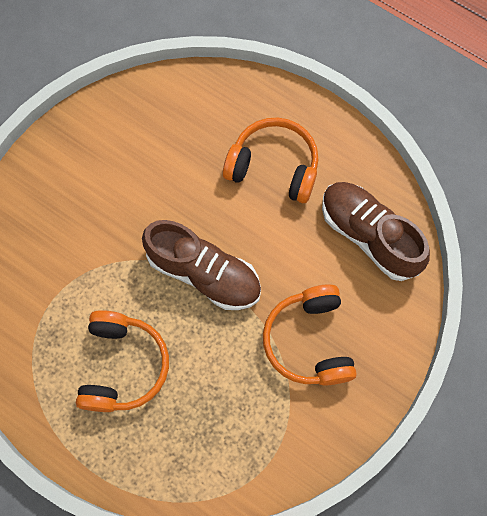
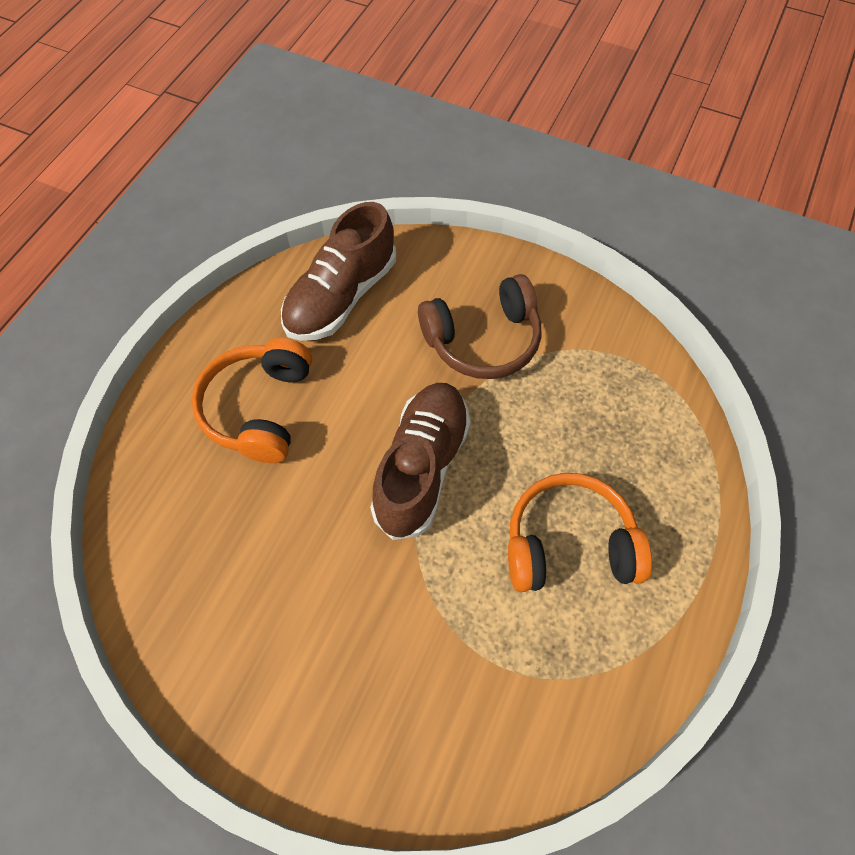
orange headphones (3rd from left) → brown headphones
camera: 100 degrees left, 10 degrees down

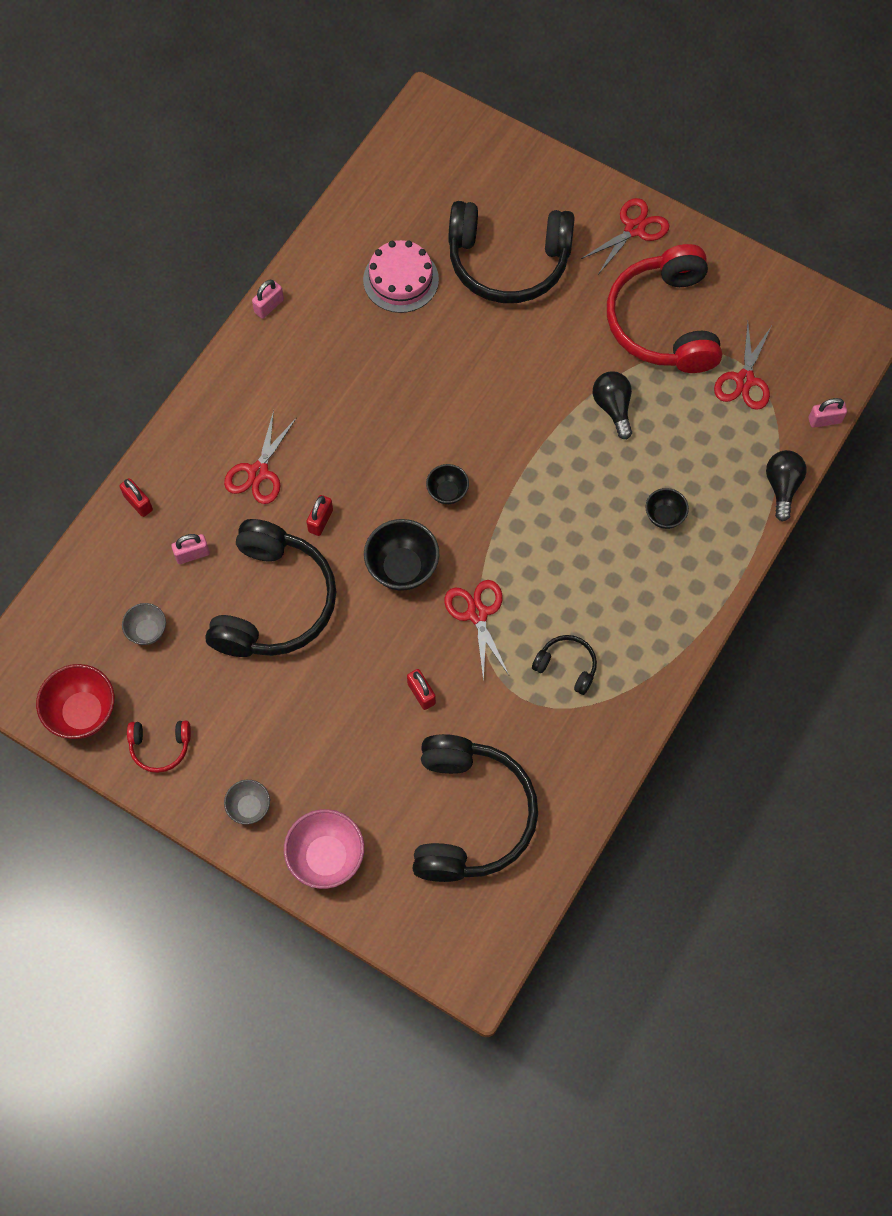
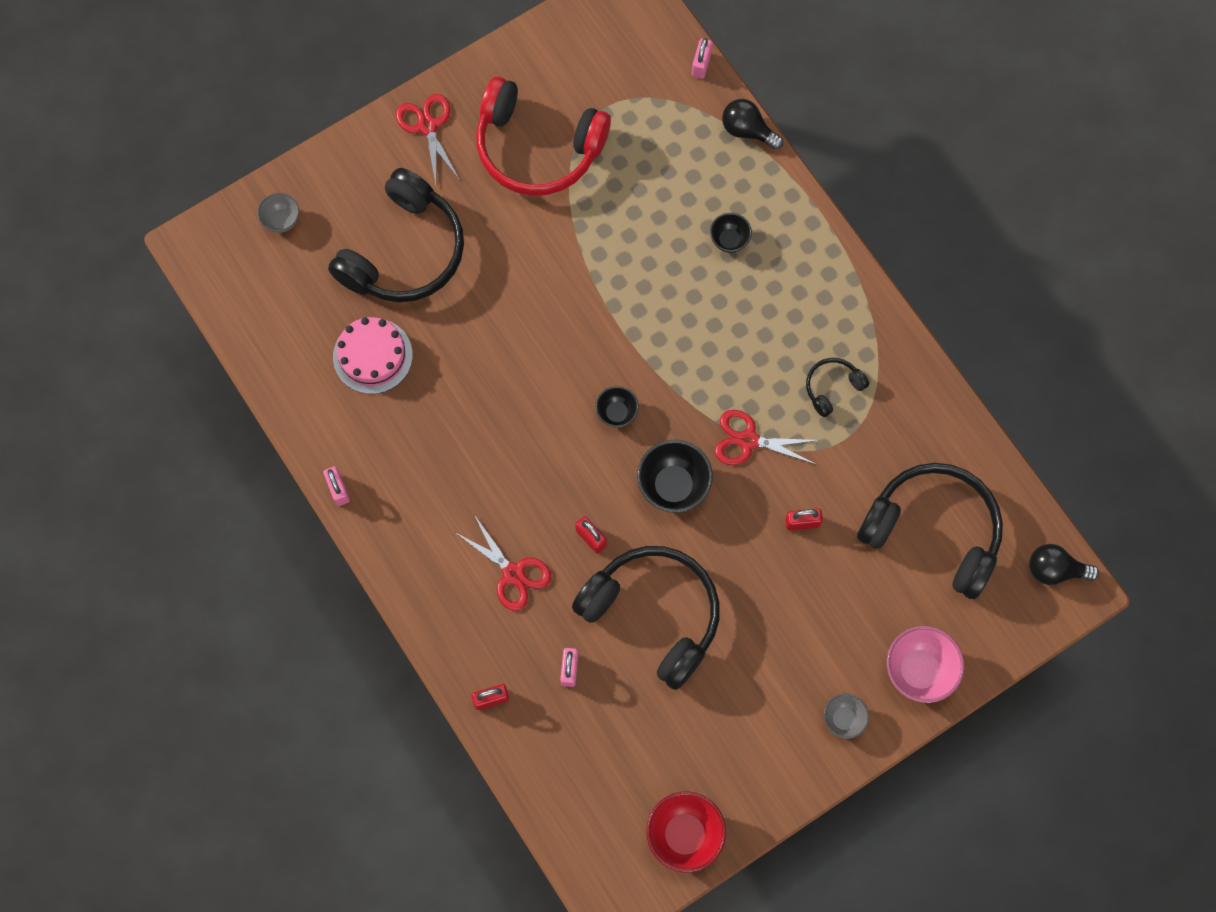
grey bowl (1st from left), move
black light bulb (1st from left in the first image) → black light bulb (2nd from left), move
red headphones (1st from left) → -
red scissors (4th from left) → -
camera: 65 degrees left, 5 degrees up

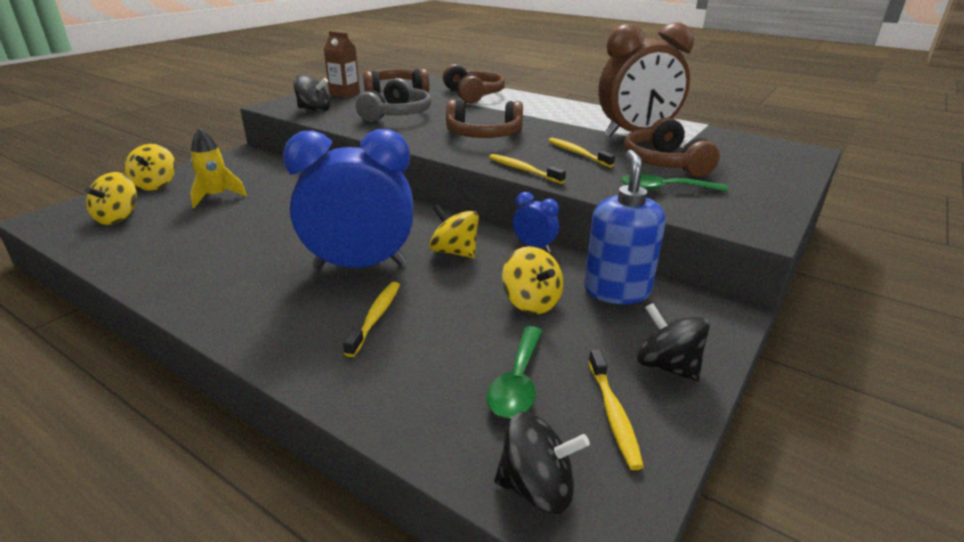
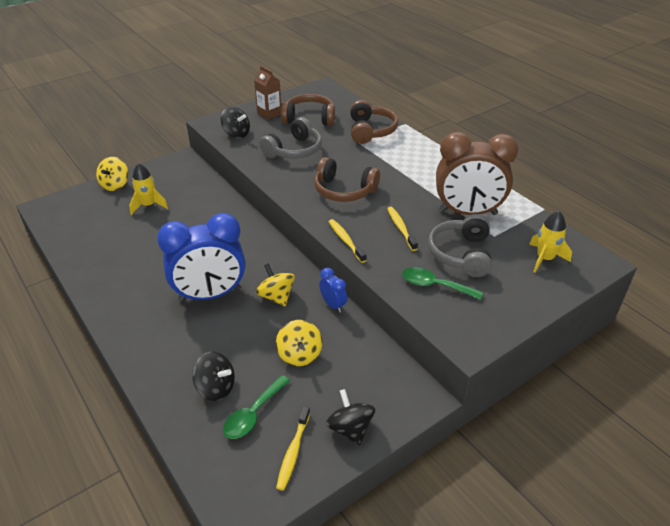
blue clock (1st from left), 150 degrees clockwise
black spinning top (2nd from left in the first image) → black spinning top (1st from left), move
brown headphones (4th from left) → grey headphones (2nd from left)
- → yellow rocket (2nd from left)
yellow spinning top (1st from left) → -
yellow toothbrush (1st from left) → -
blue soap dispenser → -
camera: 20 degrees right, 10 degrees up

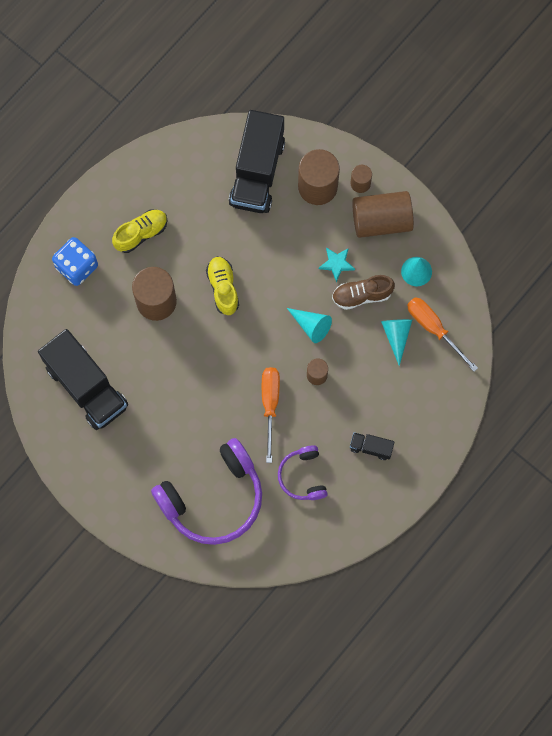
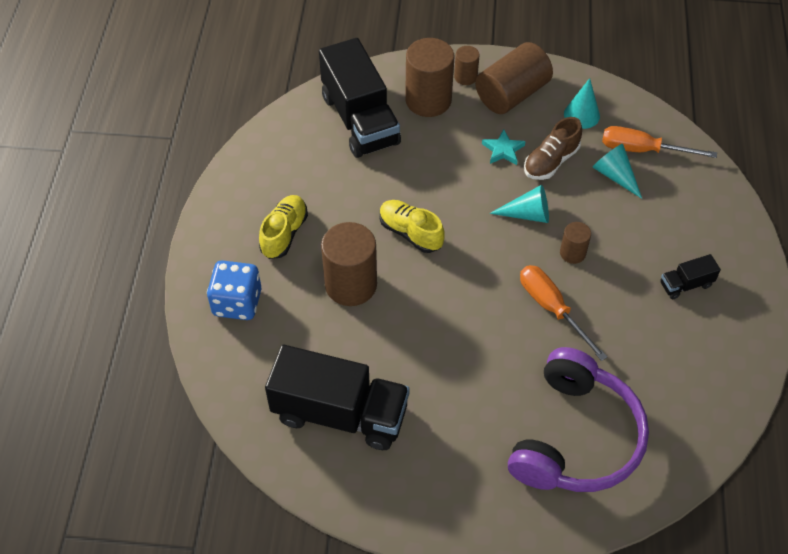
purple headphones (2nd from left) → -
camera: 35 degrees left, 20 degrees down

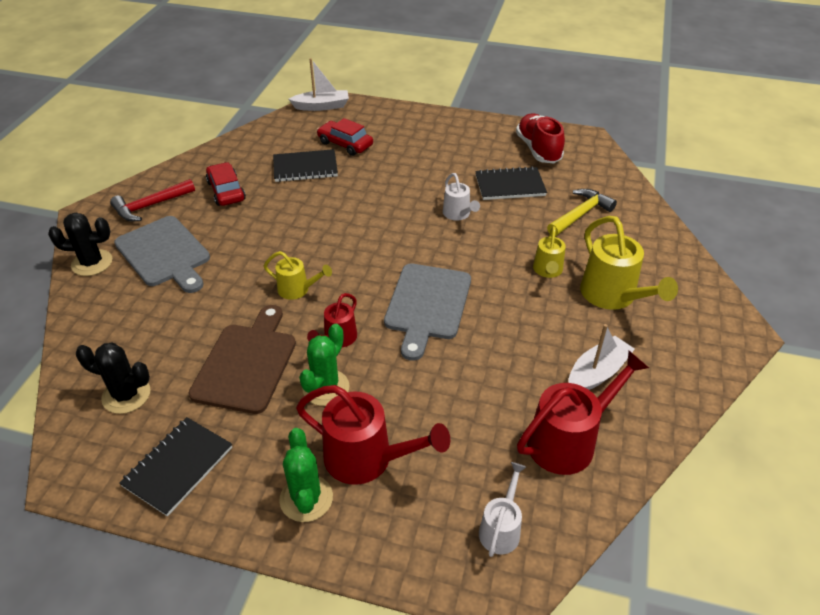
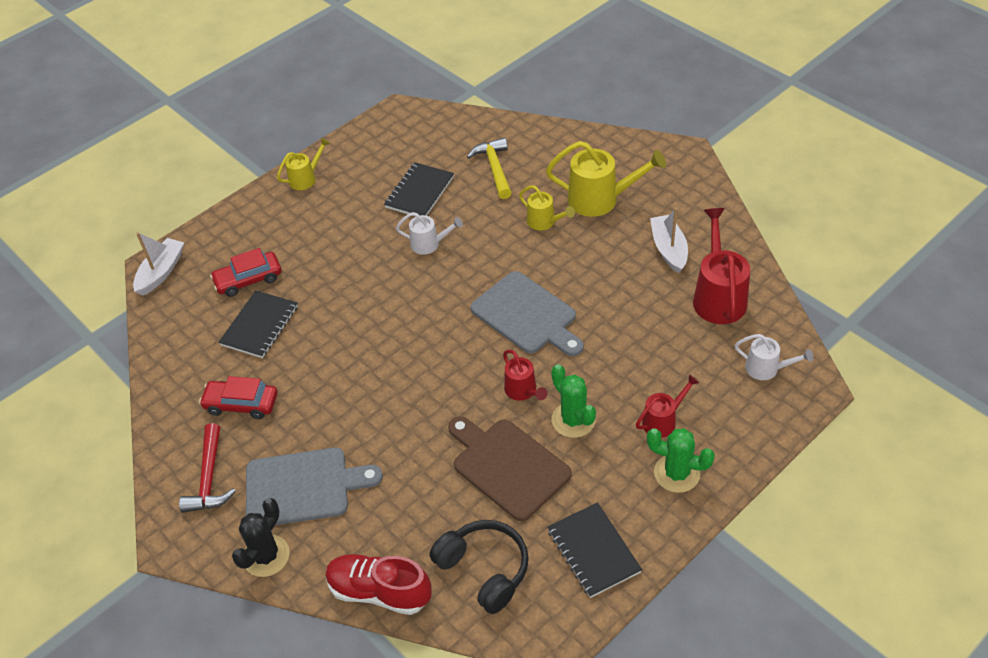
yellow watering can (1st from left), move
red shoe, move
black cactus (2nd from left) → black headphones
red watering can (2nd from left), x0.57
white watering can (2nd from left), 150 degrees clockwise
camera: 55 degrees left, 5 degrees up

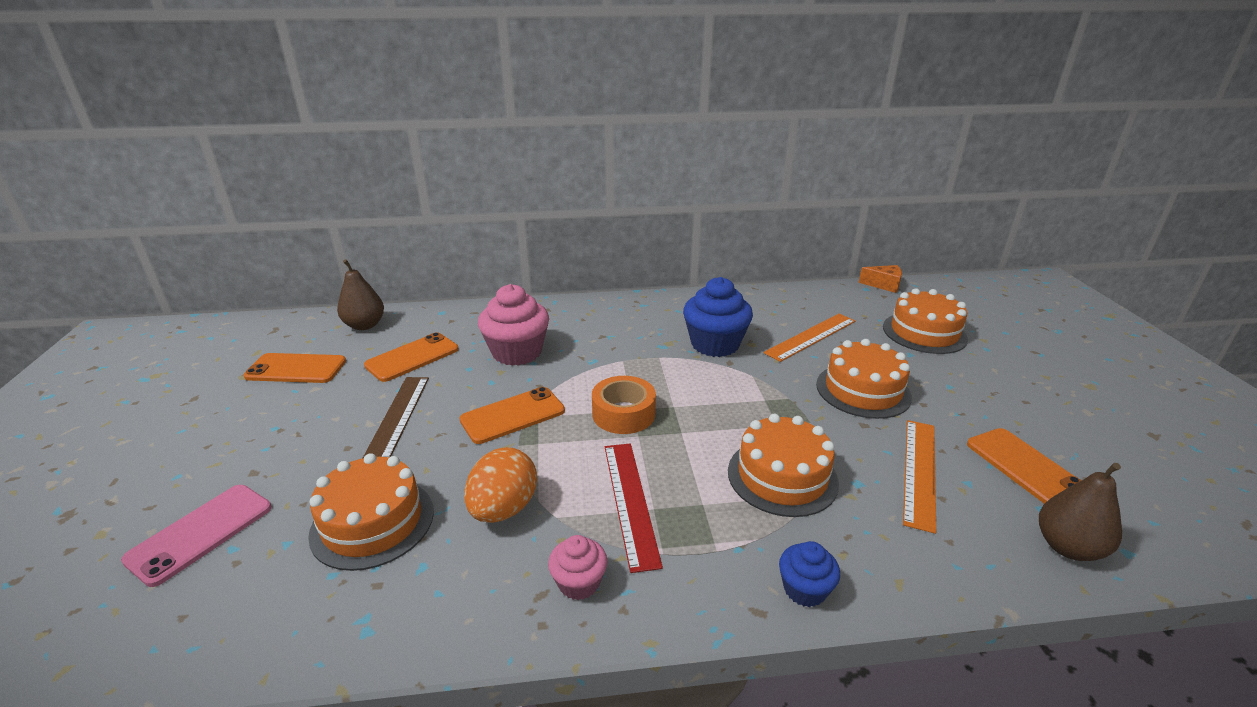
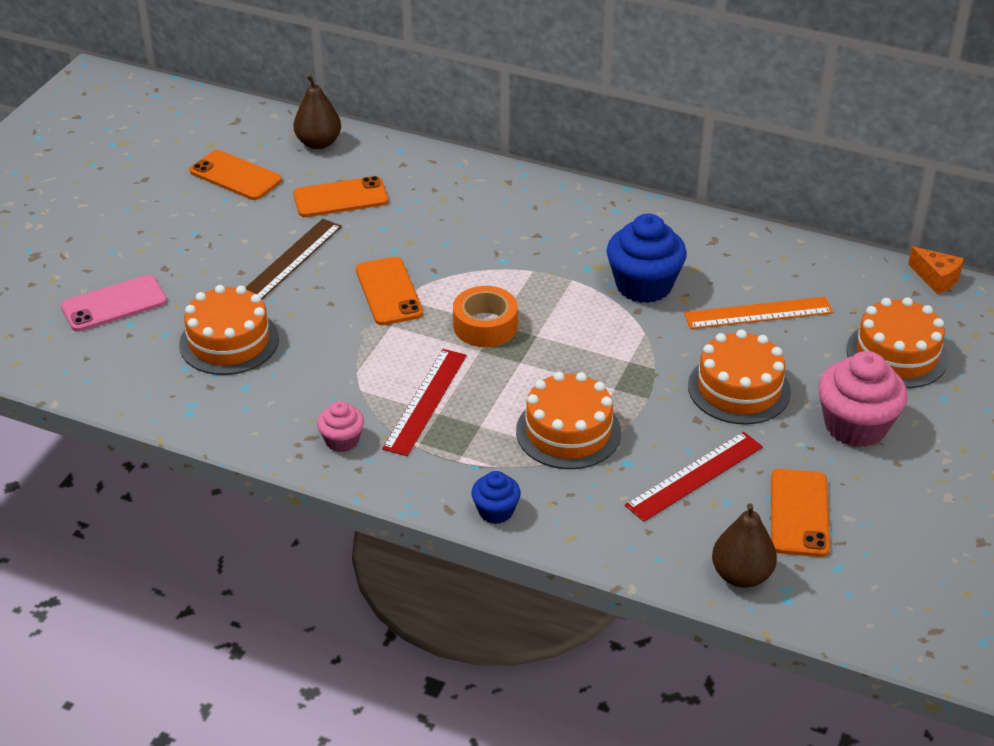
orange phone (3rd from left), 75 degrees clockwise
orange ruler (2nd from left) → red ruler (2nd from left)
pink cupcake (1st from left in the first image) → pink cupcake (2nd from left), move
orange egg → -
camera: 30 degrees right, 10 degrees up

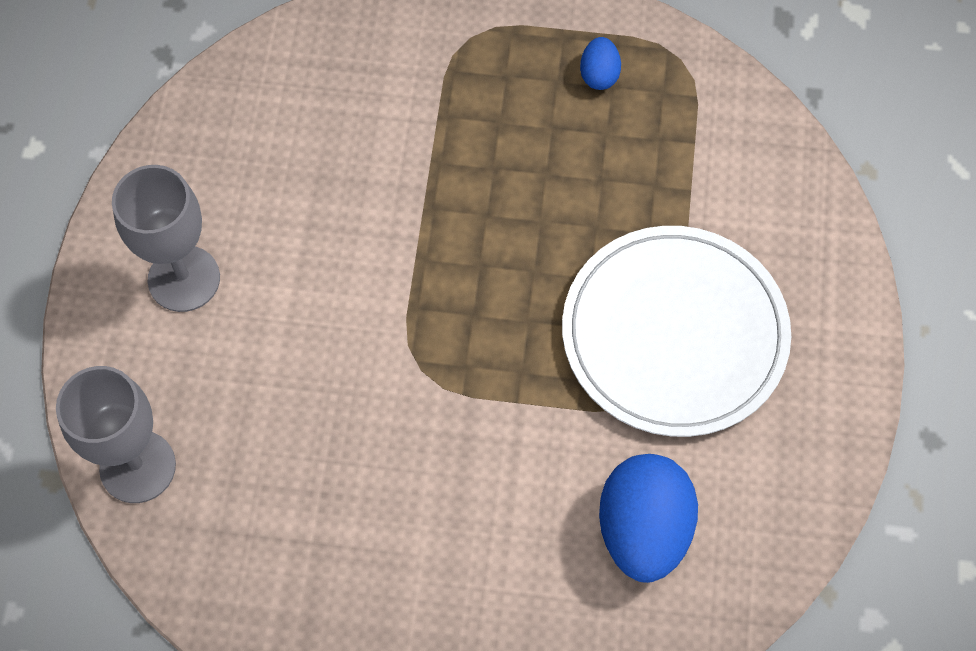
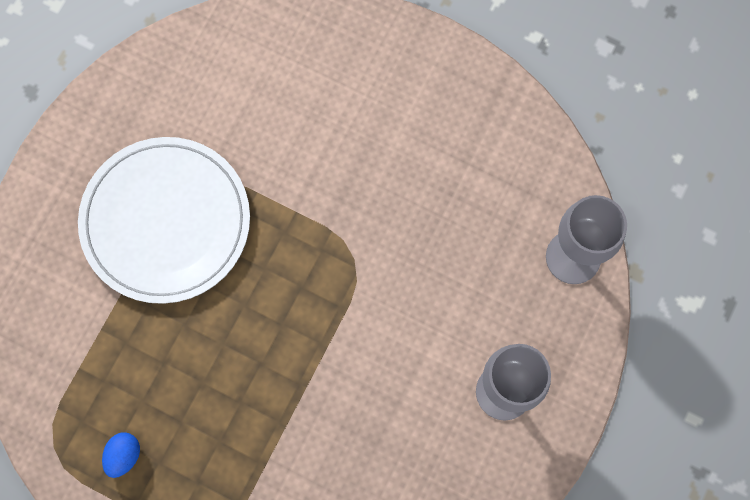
blue egg (2nd from left) → -
camera: 160 degrees left, 10 degrees up

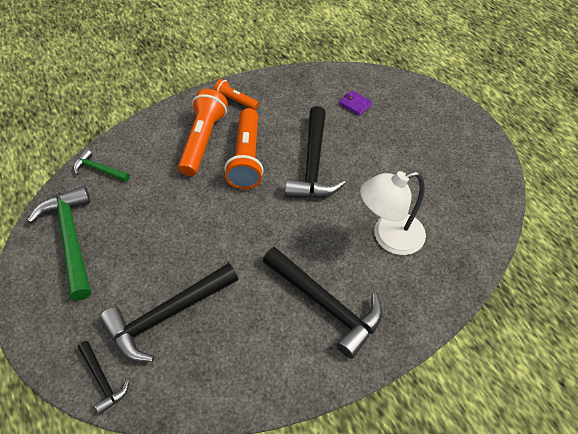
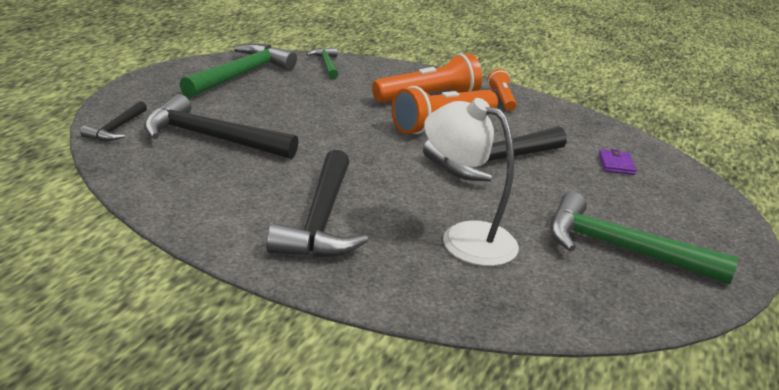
- → green hammer (3rd from left)
camera: 50 degrees right, 25 degrees down

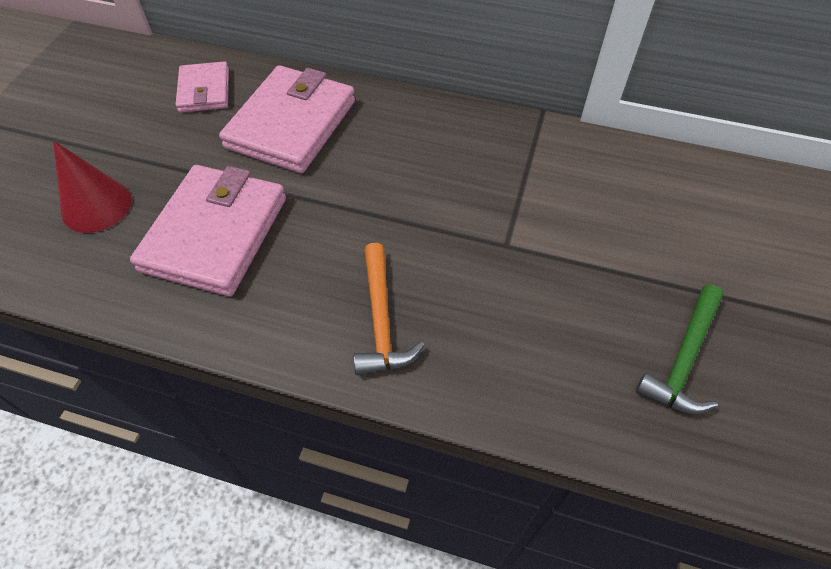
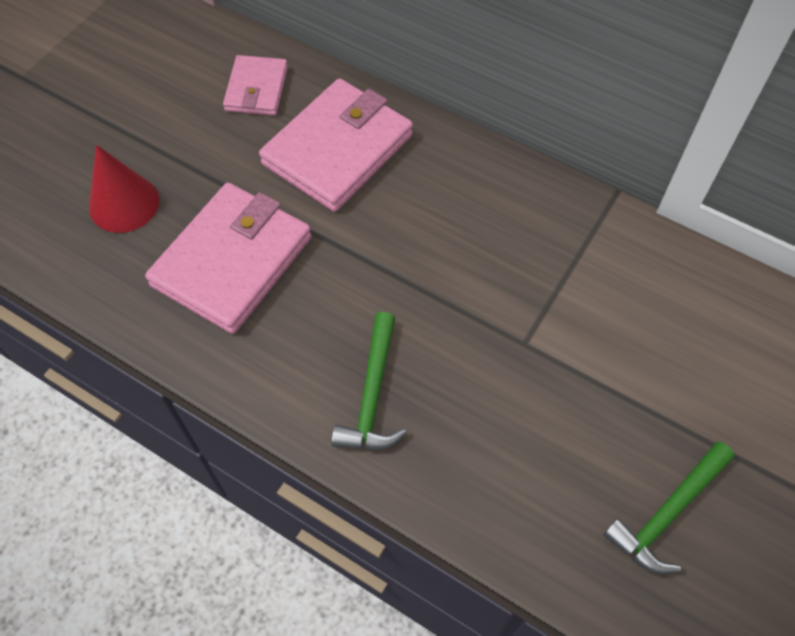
orange hammer → green hammer (1st from left)
camera: 15 degrees right, 5 degrees up

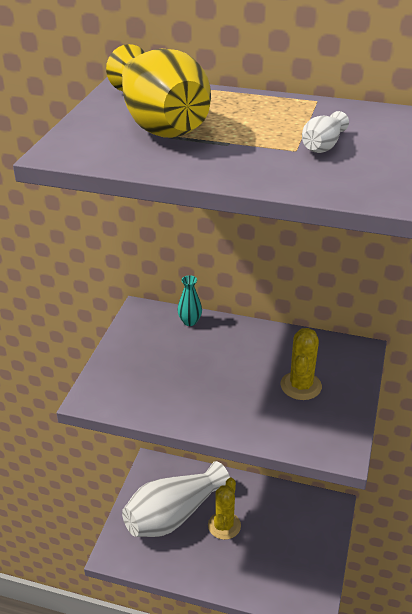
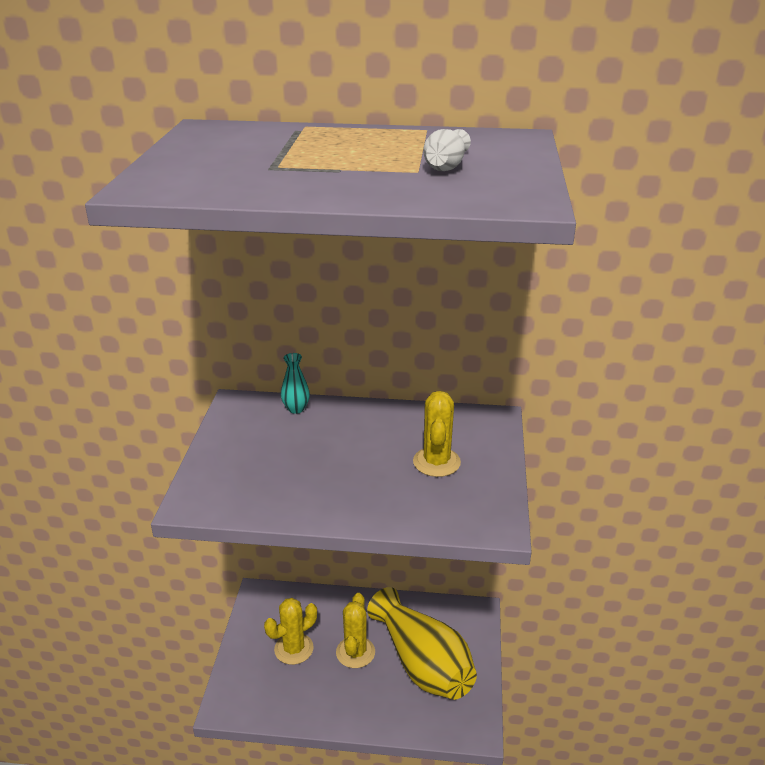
white vase (1st from left) → yellow cactus (1st from left)
yellow vase, move
camera: 10 degrees left, 5 degrees down

